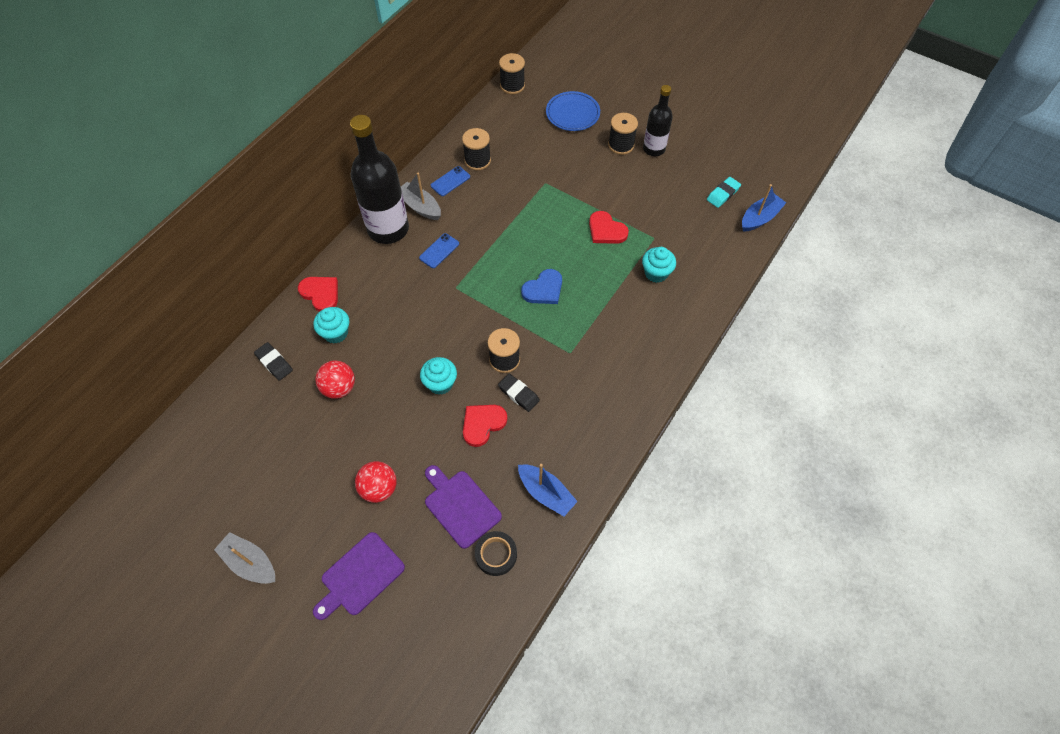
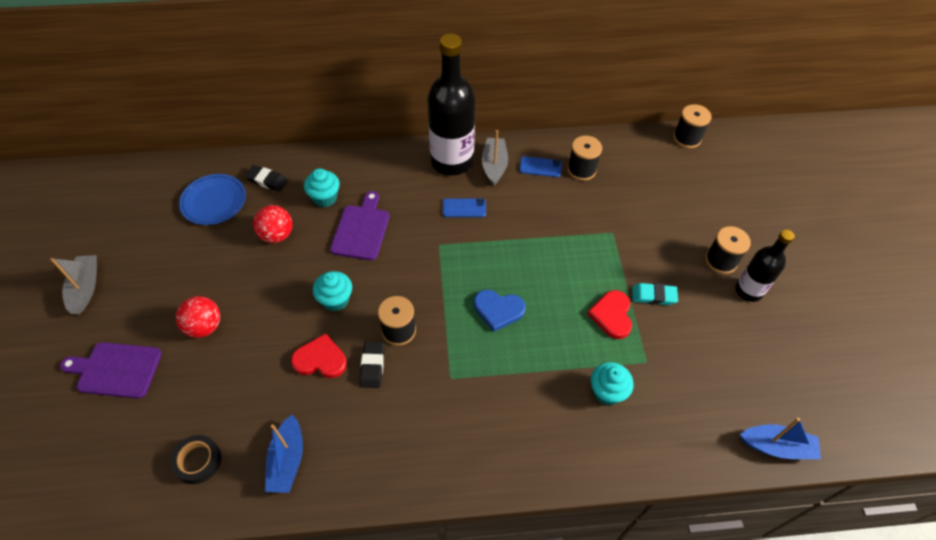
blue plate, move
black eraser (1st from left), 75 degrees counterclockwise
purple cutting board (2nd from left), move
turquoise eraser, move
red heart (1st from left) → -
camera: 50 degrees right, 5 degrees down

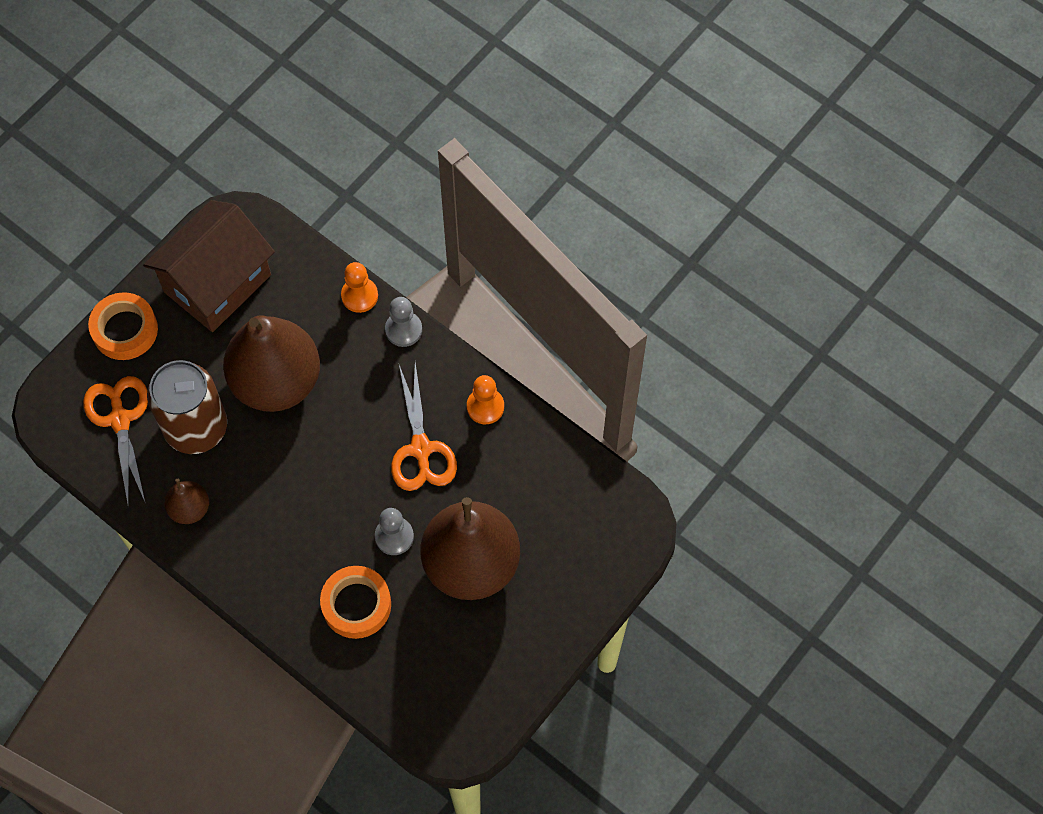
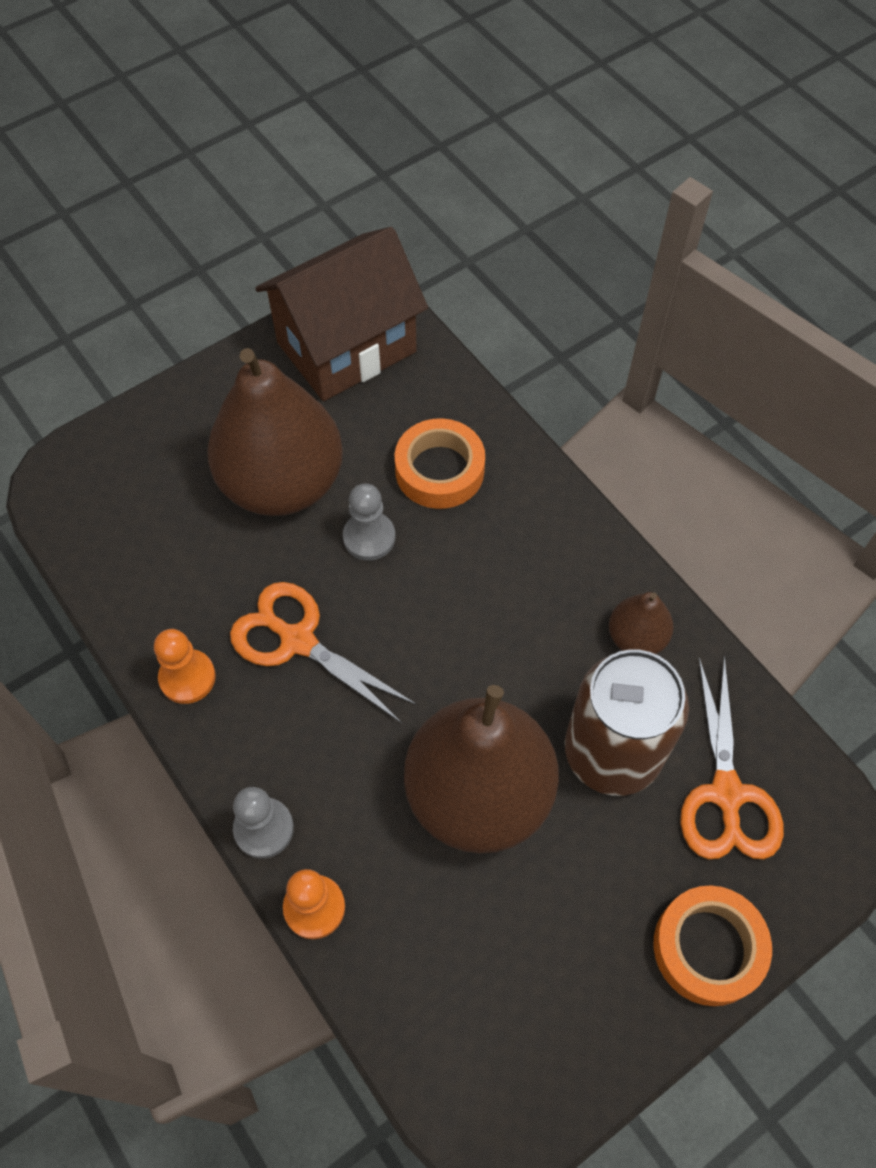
orange scissors (2nd from left in the first image) → orange scissors (1st from left), 60 degrees counterclockwise
brown house, move
camera: 165 degrees left, 5 degrees down

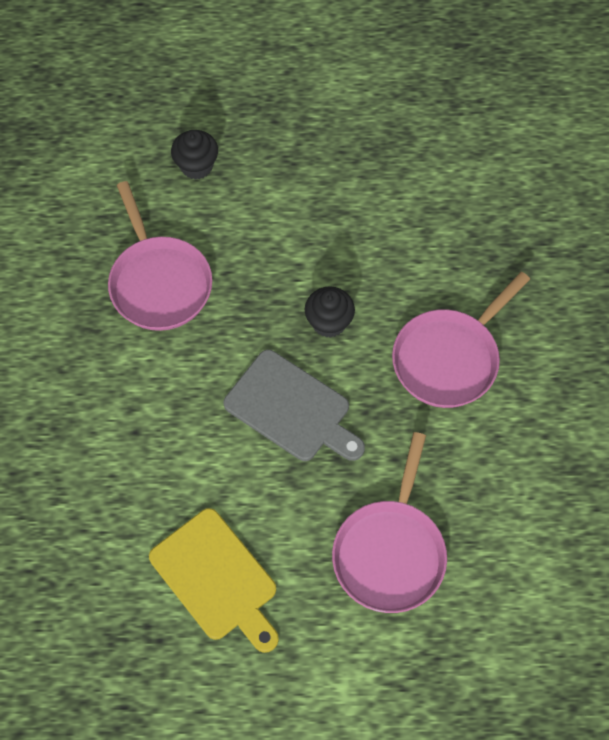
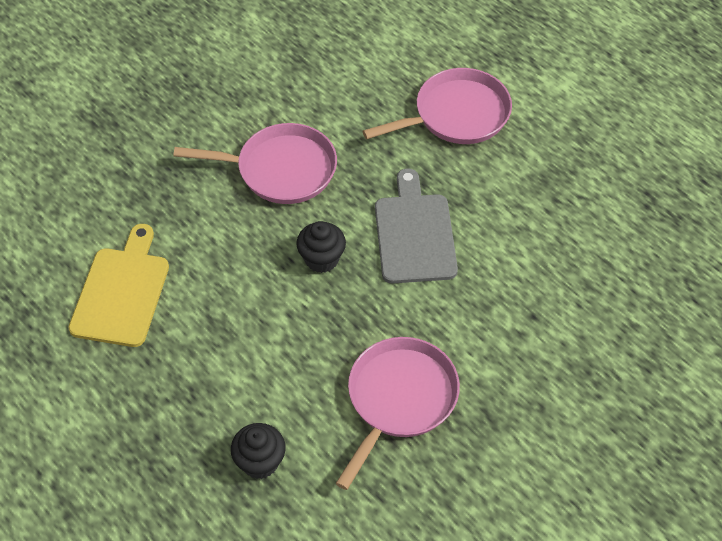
yellow cutting board, move
camera: 130 degrees left, 10 degrees down

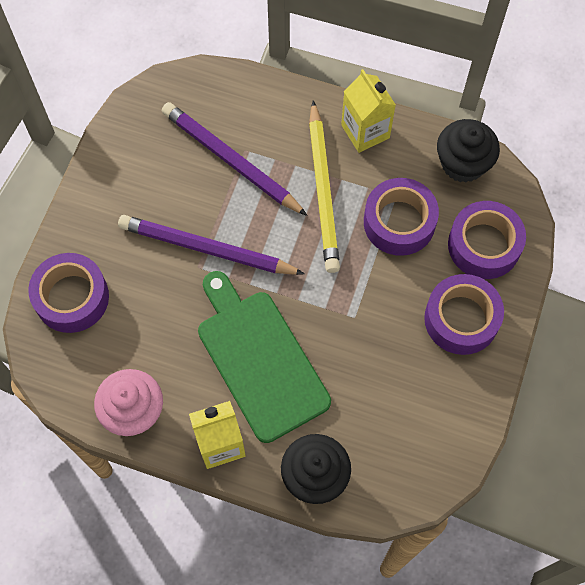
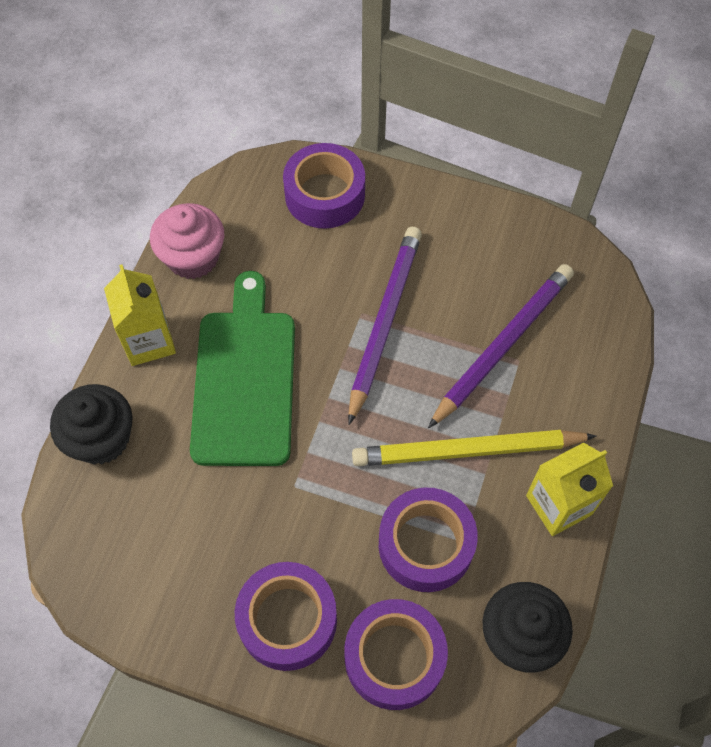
green cutting board, 60 degrees counterclockwise
camera: 90 degrees right, 5 degrees down

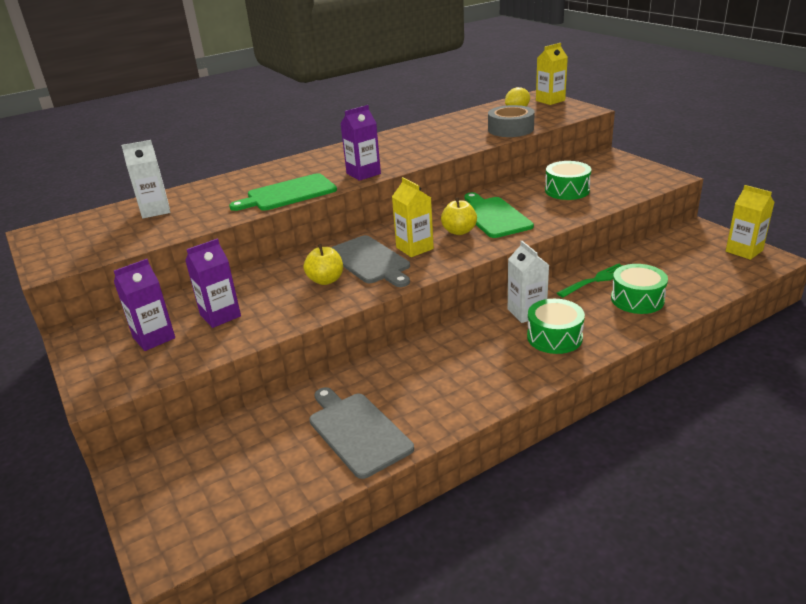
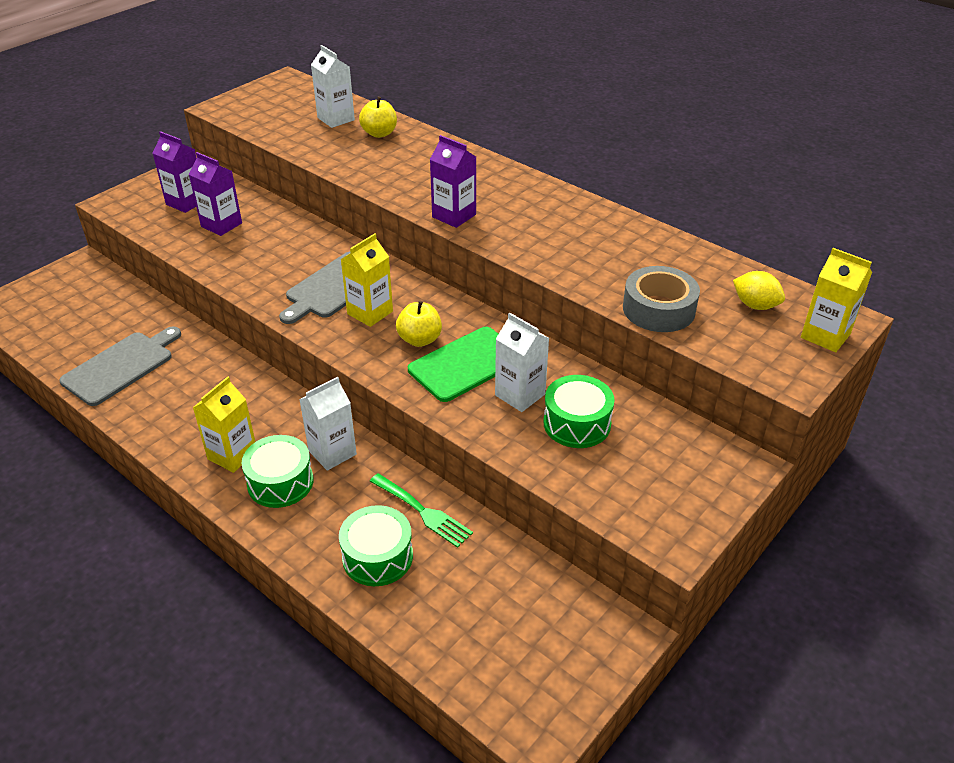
yellow carton (3rd from left in the first image) → yellow carton (1st from left), move
yellow apple (1st from left), move
- → white carton (3rd from left)
green cutting board (1st from left) → -
camera: 70 degrees right, 10 degrees up

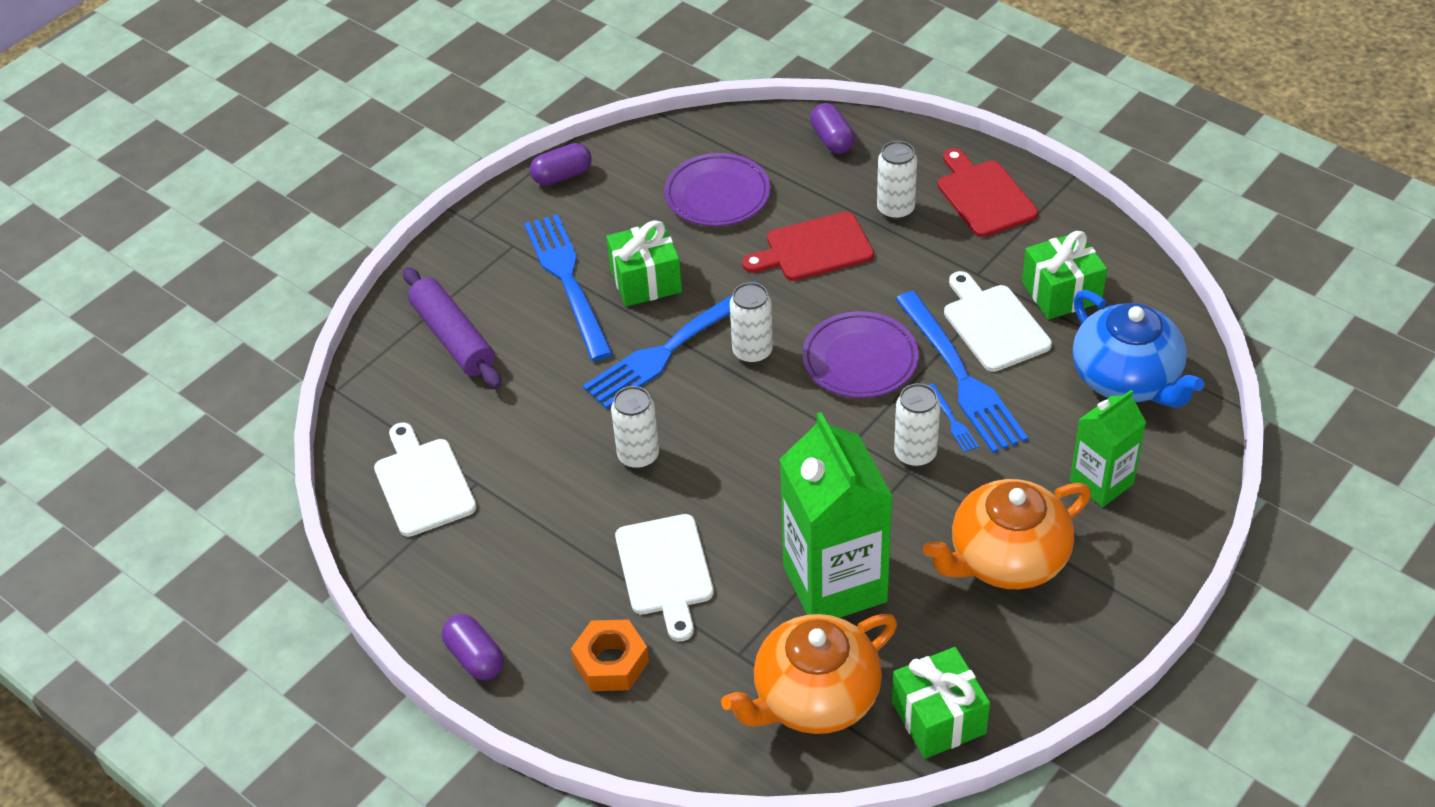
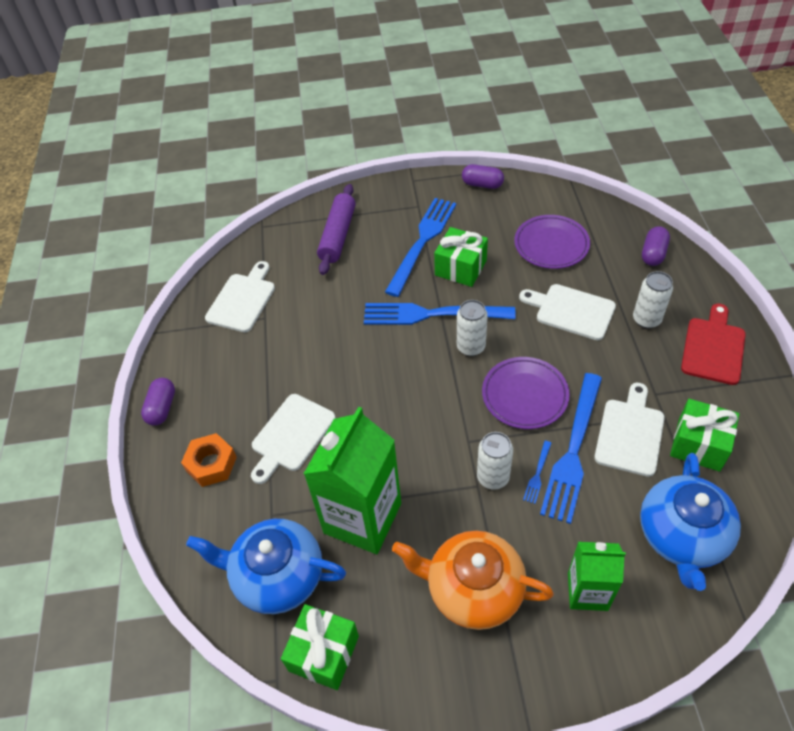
orange teapot (1st from left) → blue teapot (1st from left)
red cutting board (1st from left) → white cutting board (3rd from left)
white can (1st from left) → -
camera: 45 degrees right, 5 degrees up

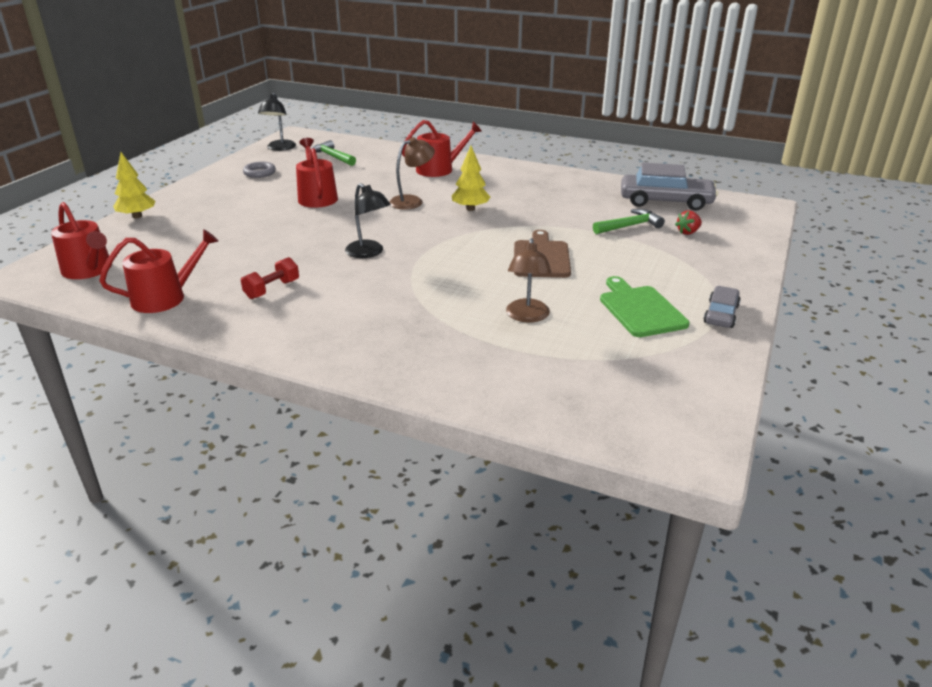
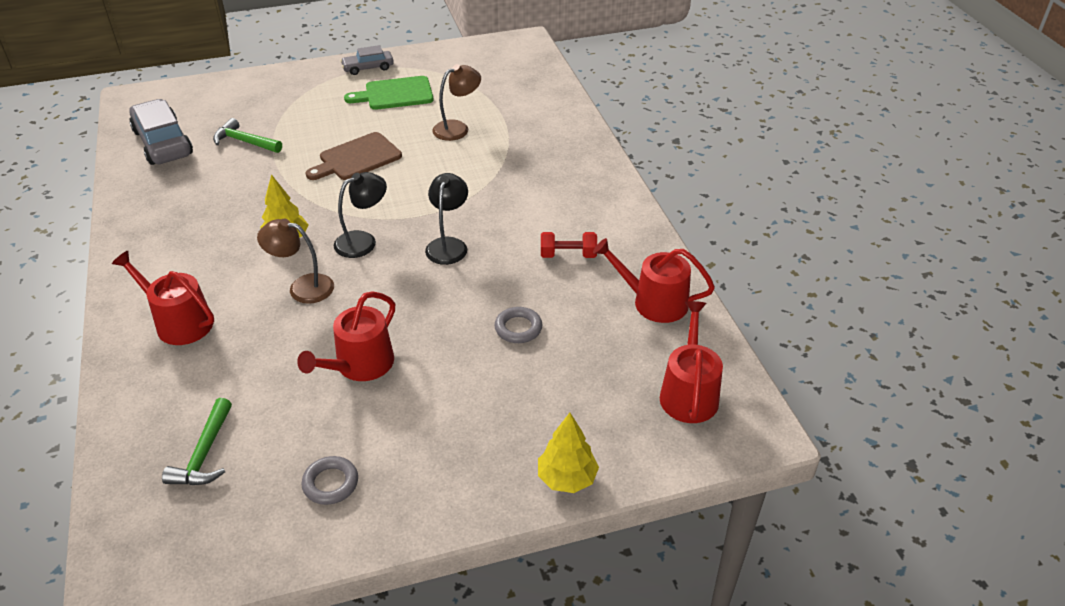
black lamp (1st from left), move
green cutting board, 45 degrees clockwise
- → grey ring (2nd from left)
red strawberry → -
camera: 130 degrees left, 10 degrees up

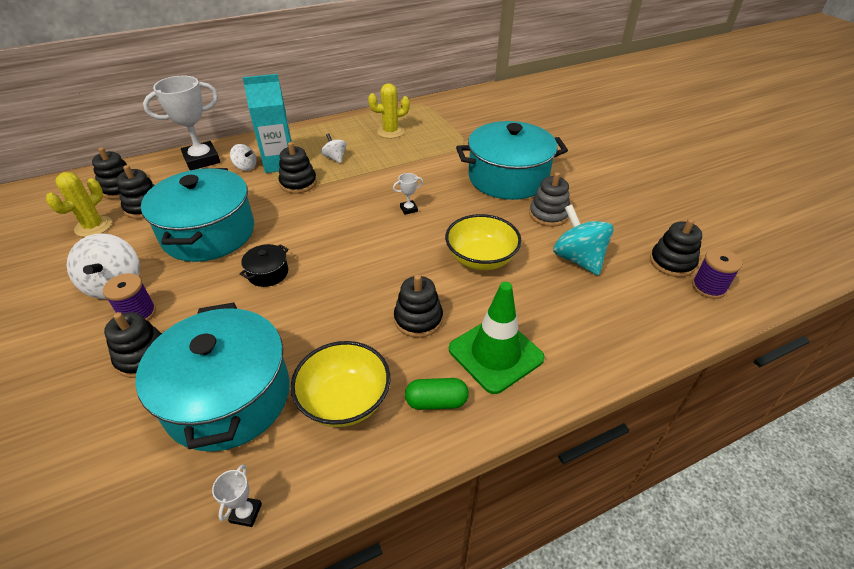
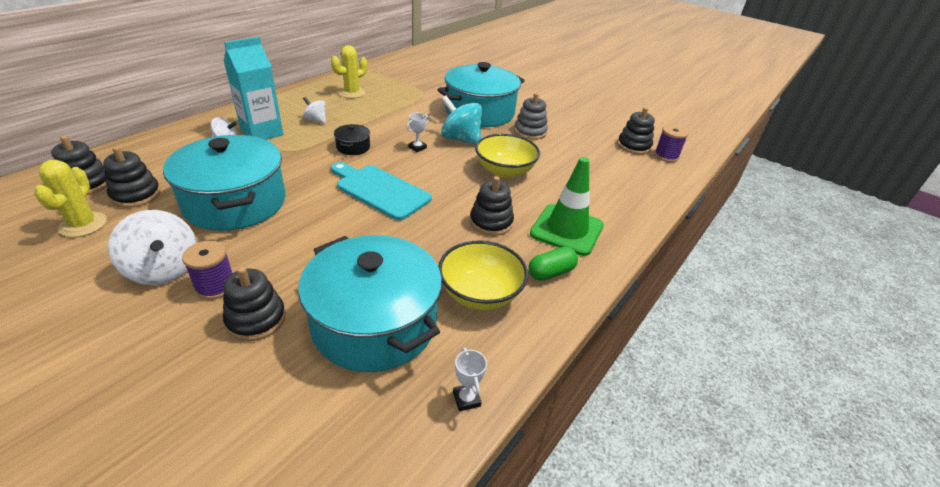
- → turquoise cutting board
black pot, move
turquoise spinning top, move
white trophy (1st from left) → -
black stacking toy (4th from left) → -
camera: 30 degrees left, 5 degrees down

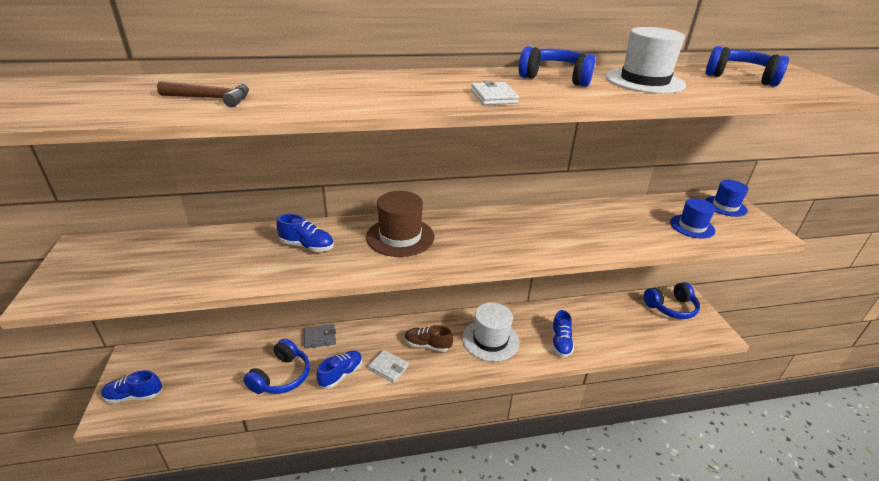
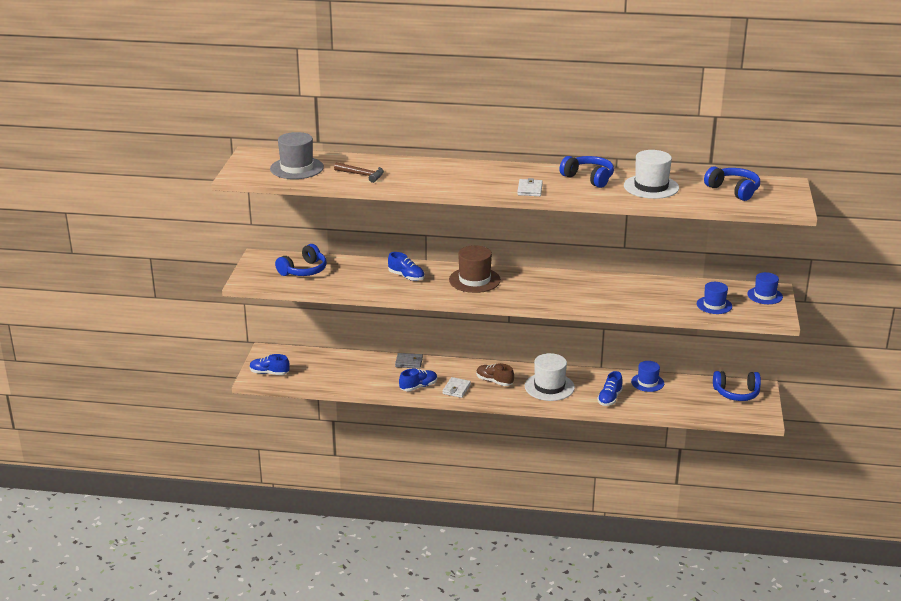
- → grey hat
blue headphones (1st from left), move
white wallet (1st from left), 60 degrees clockwise
- → blue hat (1st from left)
camera: 20 degrees right, 5 degrees down

